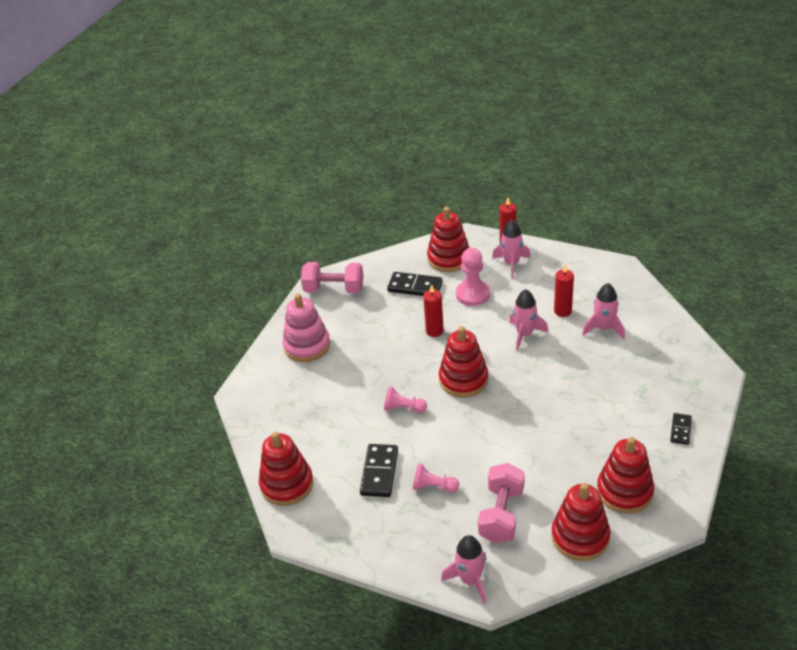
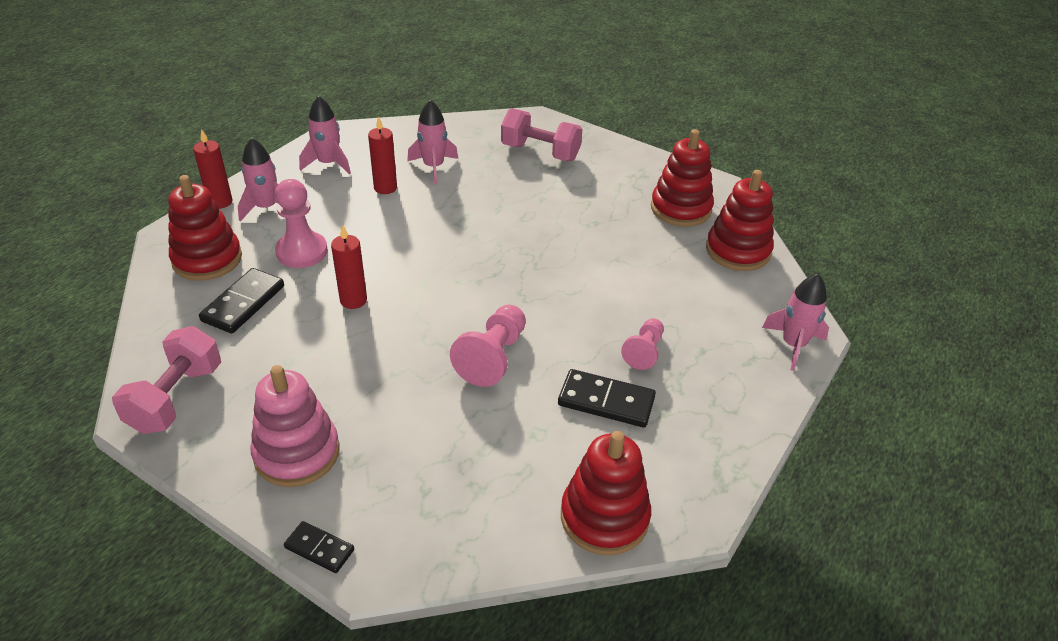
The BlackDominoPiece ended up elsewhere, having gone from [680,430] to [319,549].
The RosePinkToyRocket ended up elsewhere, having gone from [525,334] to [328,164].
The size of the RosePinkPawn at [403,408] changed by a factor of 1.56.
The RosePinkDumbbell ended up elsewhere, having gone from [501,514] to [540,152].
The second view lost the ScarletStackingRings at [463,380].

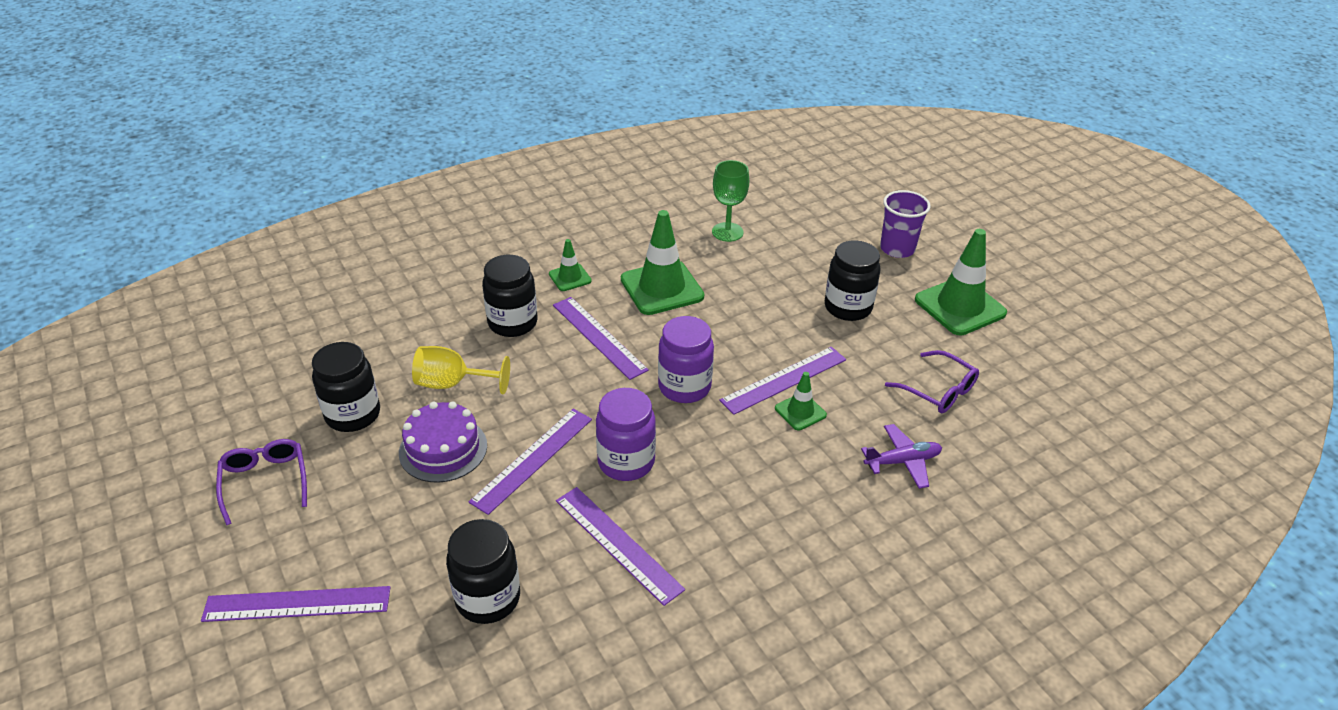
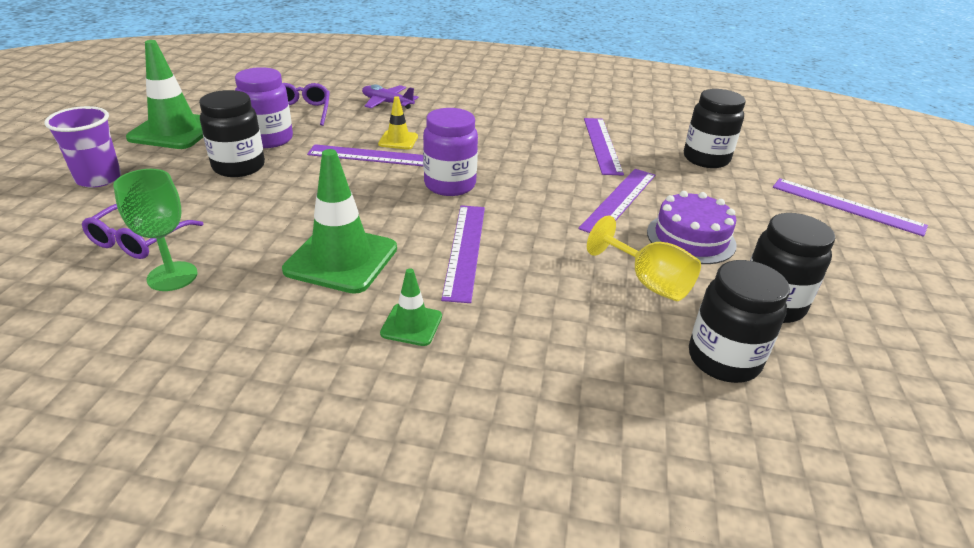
The RoyalPurpleGlasses ended up elsewhere, having gone from [265,482] to [139,239].
The RoyalPurpleJar ended up elsewhere, having gone from [626,462] to [269,139].
What was the LeafGreenSafetyCone at [800,412] turned into the GoldenSafetyCone at [398,140].
The RoyalPurpleStraightedge at [532,459] ended up facing another way, 45 degrees counterclockwise from before.
The BlackJar ended up elsewhere, having gone from [512,323] to [723,359].

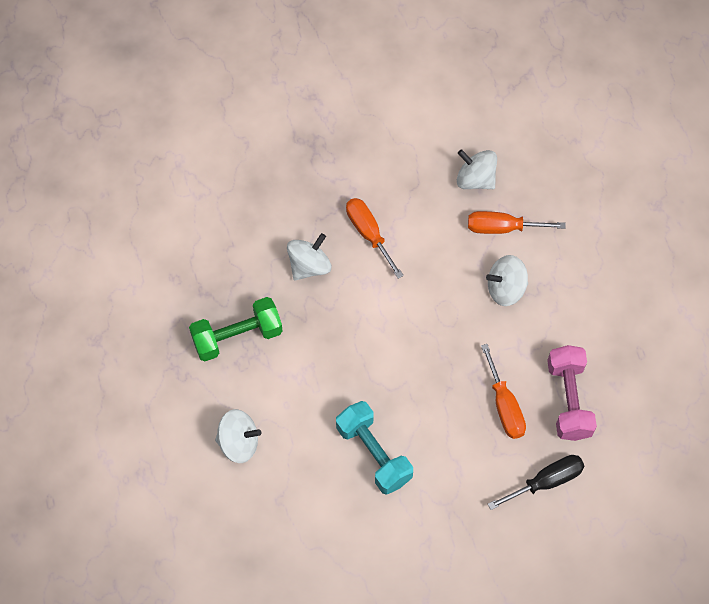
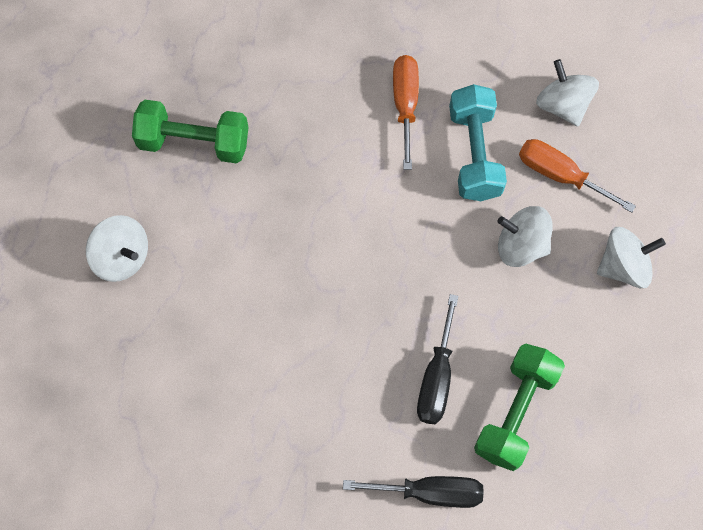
What was the BrightOrangeFlatScrewdriver at [504,406] turned into the BlackFlatScrewdriver at [436,378].
The TealDumbbell ended up elsewhere, having gone from [373,454] to [474,154].
What was the RosePinkDumbbell at [568,400] turned into the LeafGreenDumbbell at [515,412].
The WhiteWhirligig ended up elsewhere, having gone from [309,266] to [623,266].

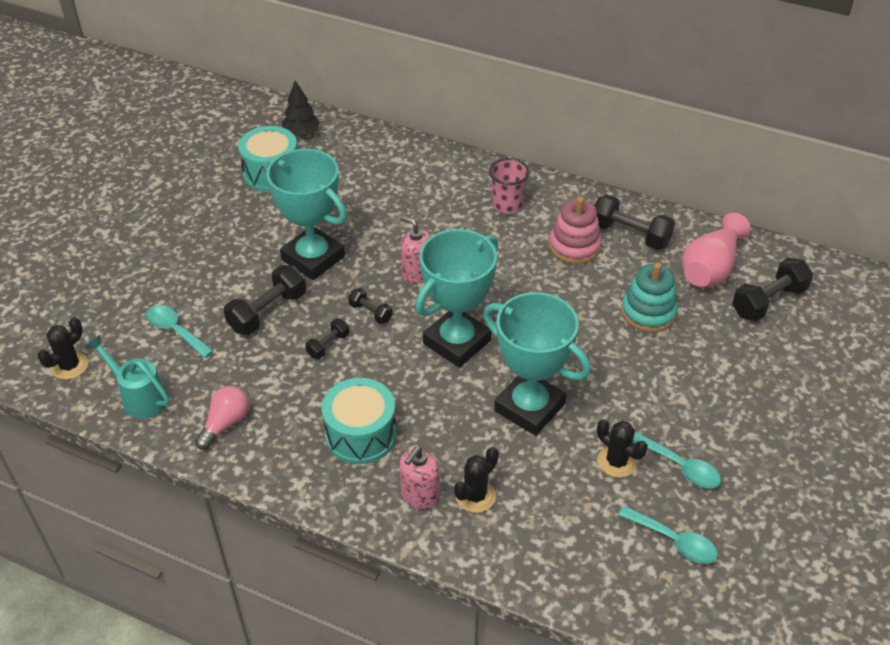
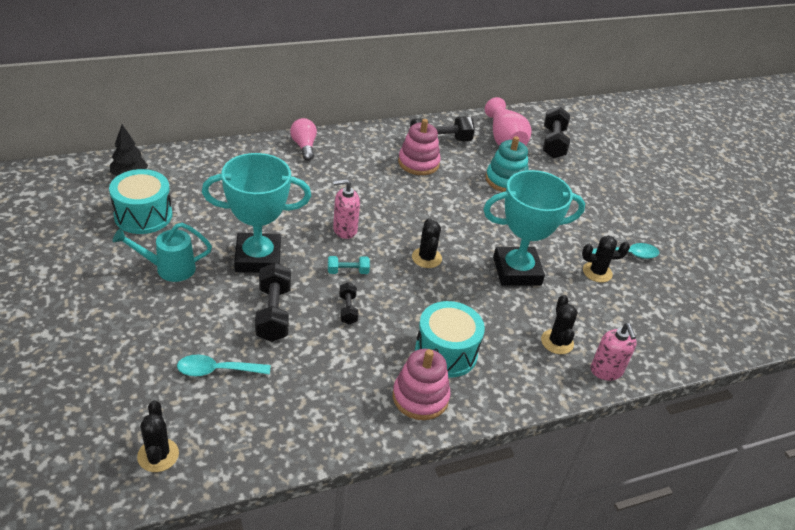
The TealWateringCan ended up elsewhere, having gone from [139,397] to [168,268].
The RosePinkBulb ended up elsewhere, having gone from [225,423] to [304,146].
What was the BlackDumbbell at [370,312] turned into the TealDumbbell at [348,271].
The second view gained the RosePinkStackingRings at [420,397].
Where the TealPrizeCup stood at [457,342], the BlackCactus came to stand at [426,258].
The RosePinkPumpBottle ended up elsewhere, having gone from [420,496] to [606,371].
The second view lost the RosePinkCup at [507,205].
The second view lost the TealTeaspoon at [674,541].

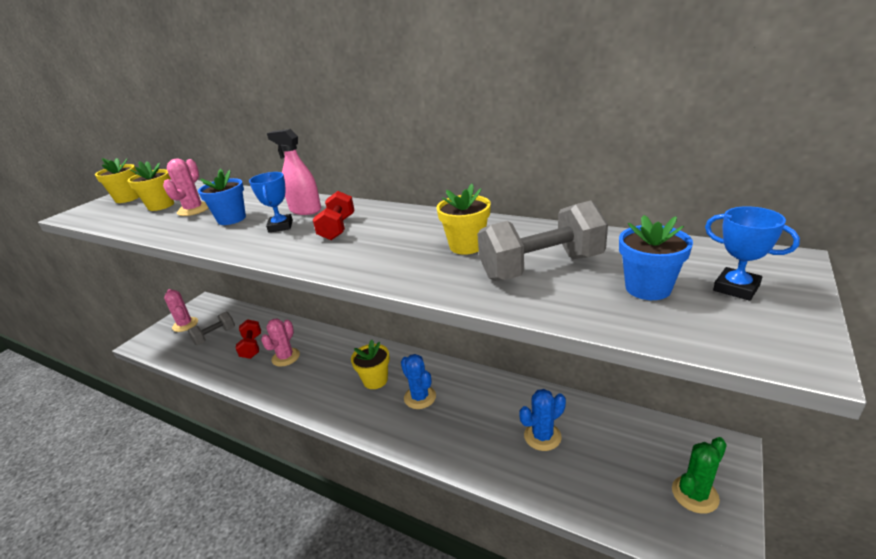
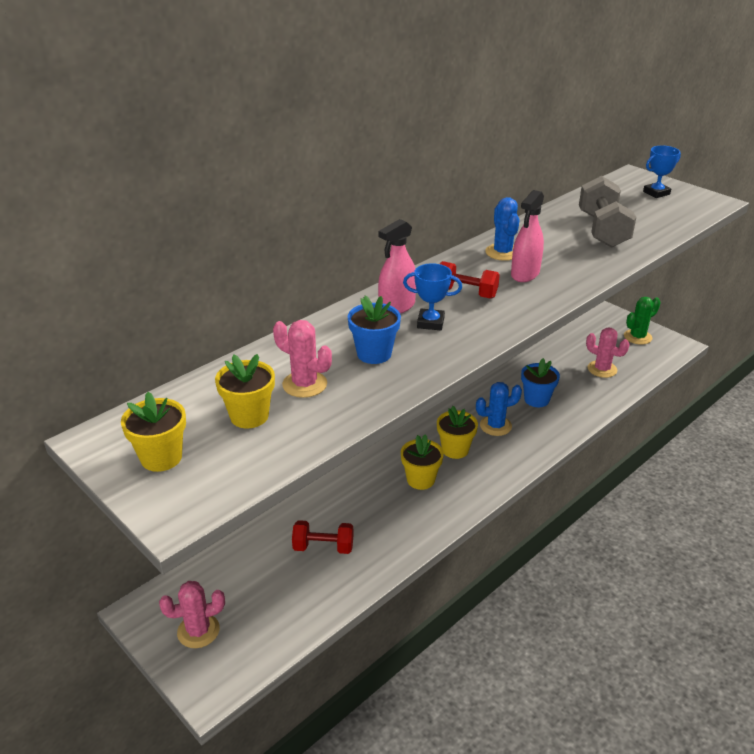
The GoldenFlowerPot ended up elsewhere, having gone from [466,246] to [420,480].
The RoyalBlueCactus ended up elsewhere, having gone from [542,436] to [502,252].
The second view gained the RosePinkSprayer at [525,274].
The RoyalBlueFlowerPot ended up elsewhere, having gone from [648,288] to [536,399].
The RosePinkCactus ended up elsewhere, having gone from [286,357] to [602,369].
The LeafGreenCactus at [695,494] ended up facing another way, 75 degrees clockwise from before.
The second view lost the AshGreyDumbbell at [215,336].

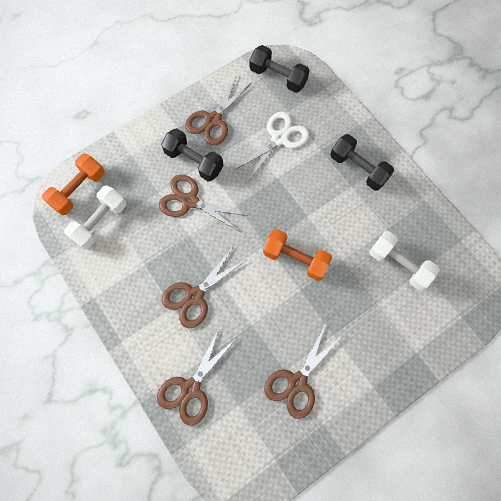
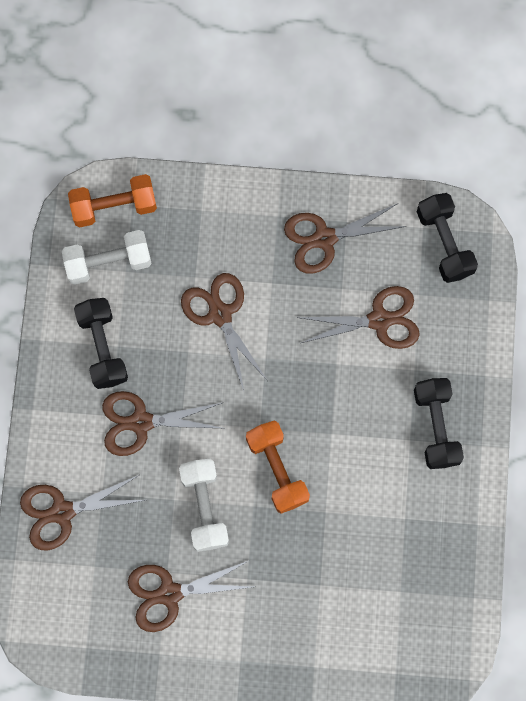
The BlackDumbbell ended up elsewhere, having gone from [193,161] to [102,347].
The WhiteDumbbell ended up elsewhere, having gone from [399,264] to [204,507].
What was the WhiteShears at [279,138] turned into the RussetShears at [379,320].

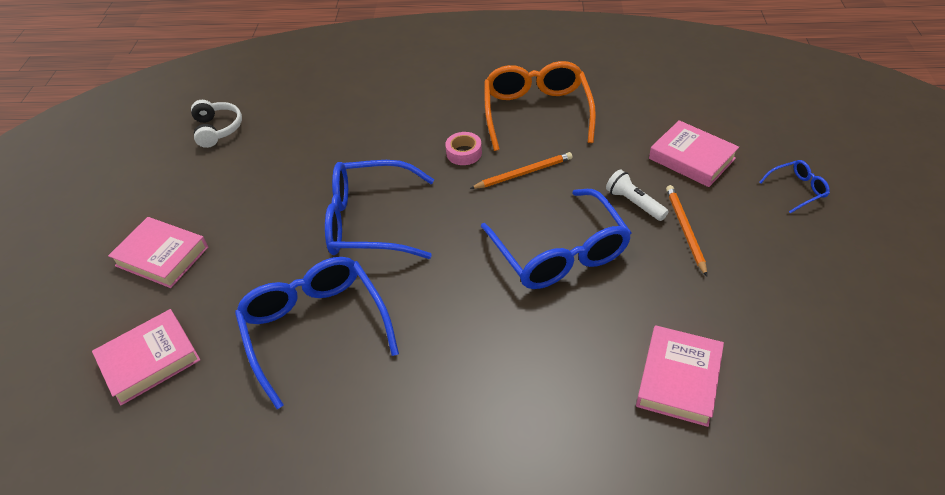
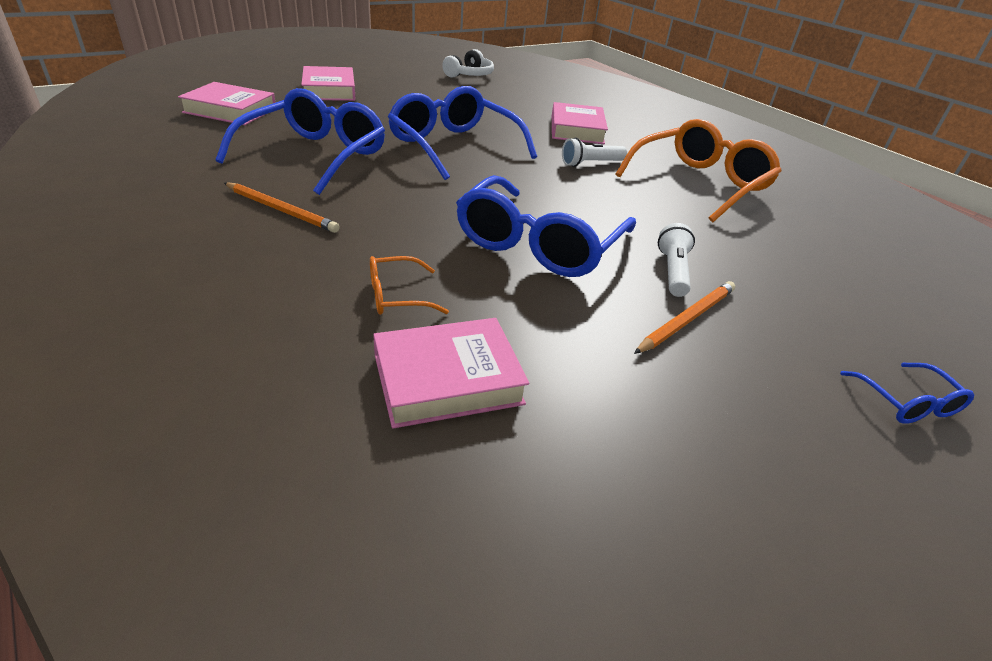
The BrightOrangeWoodenPencil ended up elsewhere, having gone from [523,173] to [281,210].
The second view gained the BrightOrangeGlasses at [397,296].
The RosePinkHardcover ended up elsewhere, having gone from [692,158] to [577,129].
Where the RosePinkStickyTape stood at [464,153], the WhiteTorch came to stand at [591,163].
The RoyalBlueGlasses at [797,189] ended up facing another way, 45 degrees clockwise from before.

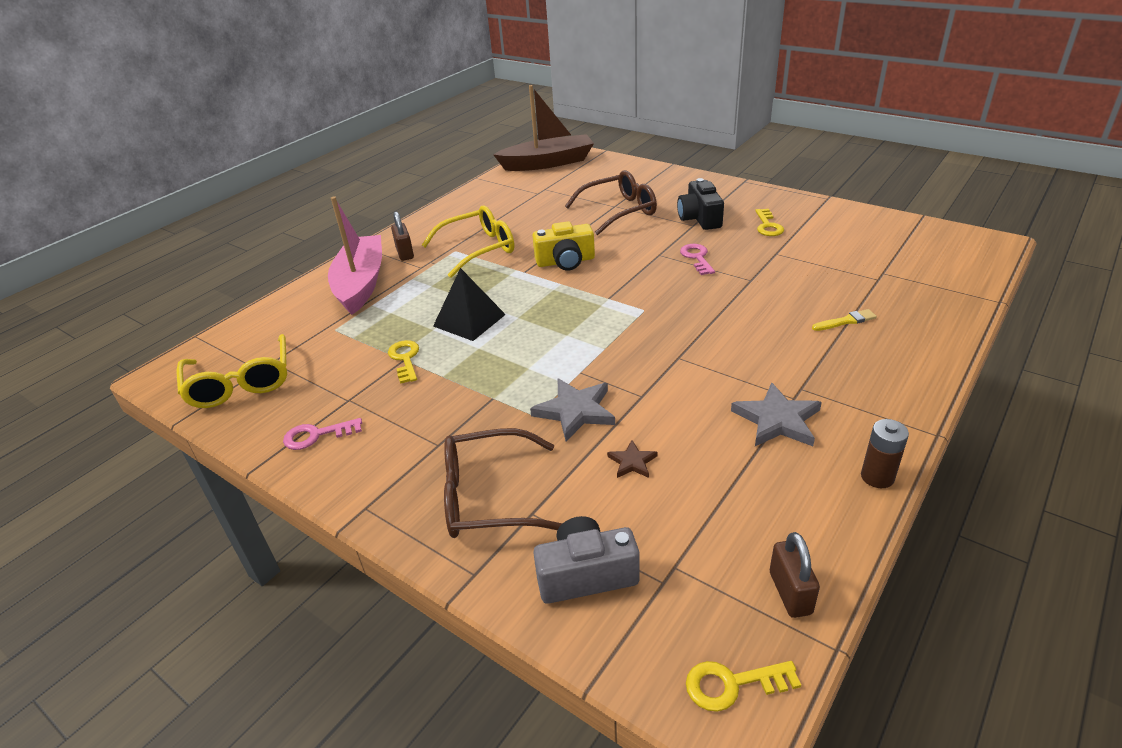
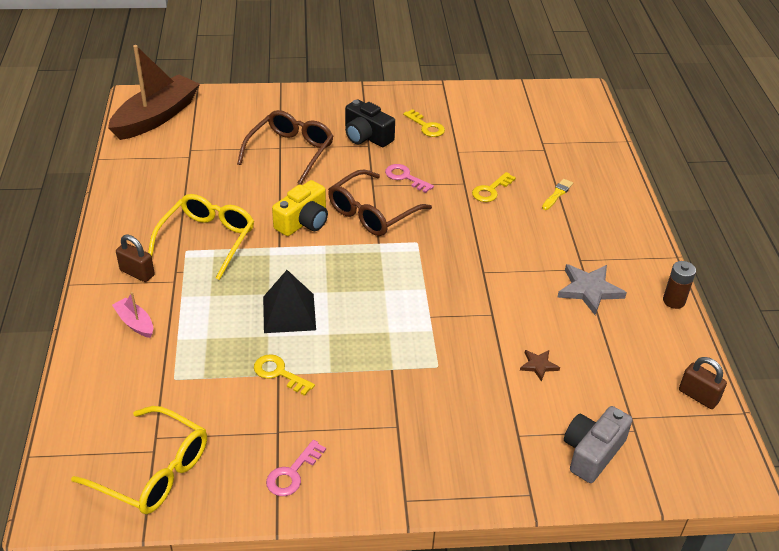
The size of the RosePinkBoat at [361,283] changed by a factor of 0.43.
The RussetGlasses ended up elsewhere, having gone from [488,497] to [372,213].
The GoldenKey ended up elsewhere, having gone from [732,684] to [491,190].
The second view lost the AshGreyFivePointedStar at [575,411].

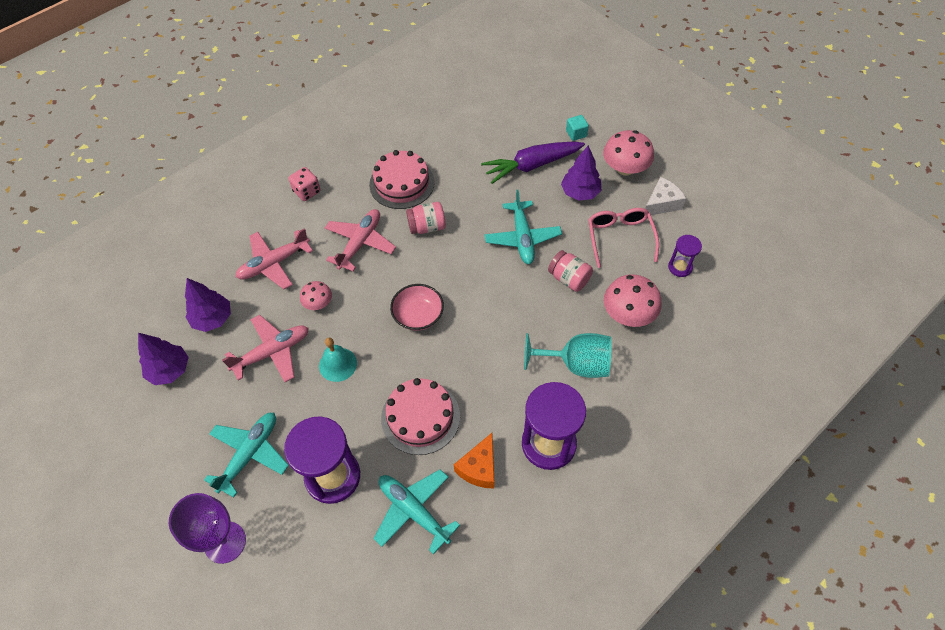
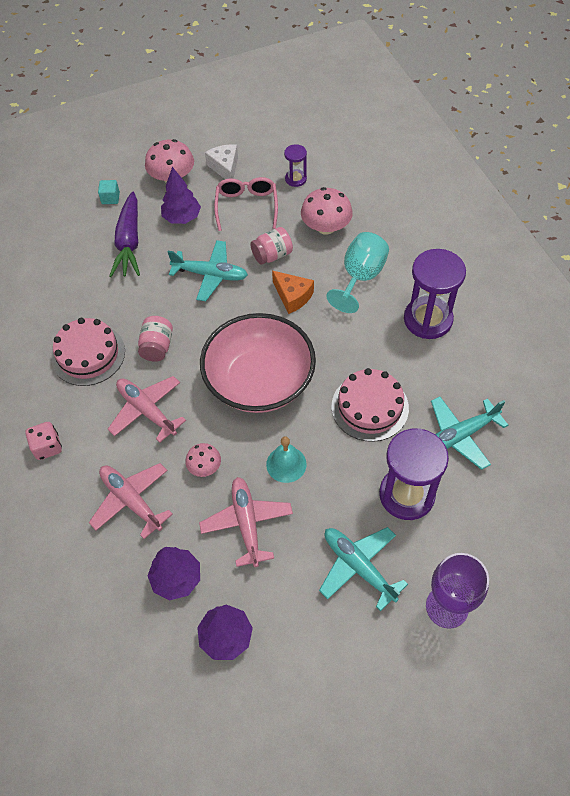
The RosePinkToyPlane at [274,264] ended up facing another way, 150 degrees clockwise from before.
The size of the RosePinkServingBowl at [418,315] changed by a factor of 2.05.
The RosePinkGlasses at [620,238] ended up facing another way, 75 degrees clockwise from before.
The BrightOrangePieceOfCheese ended up elsewhere, having gone from [479,468] to [293,296].

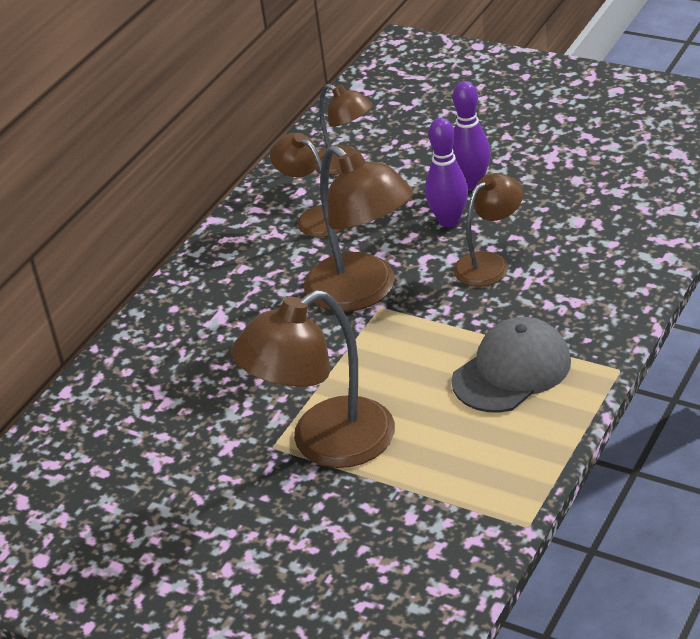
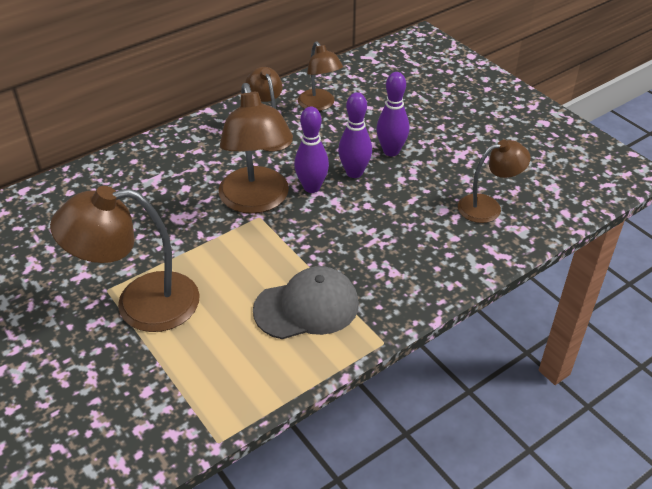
The second view gained the RoyalPurpleSkittle at [312,187].
The RussetLamp ended up elsewhere, having gone from [489,263] to [488,207].

